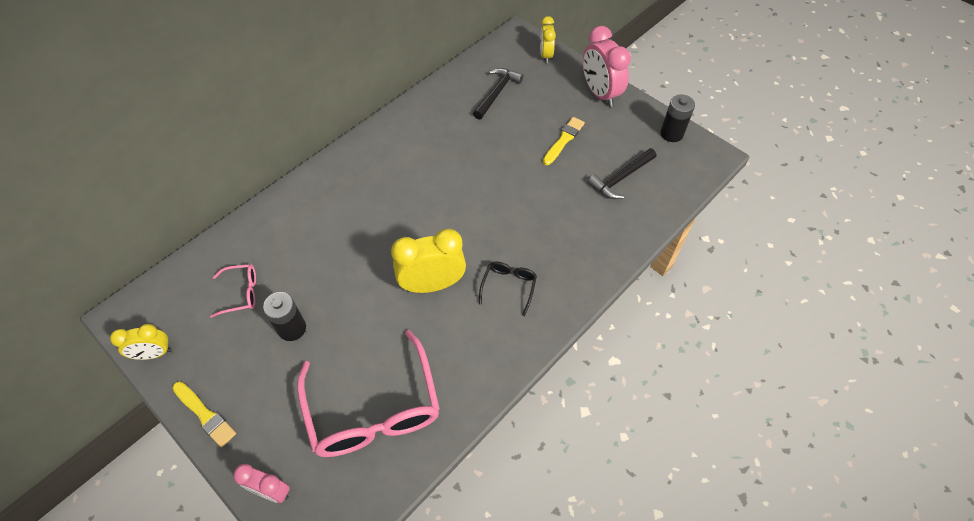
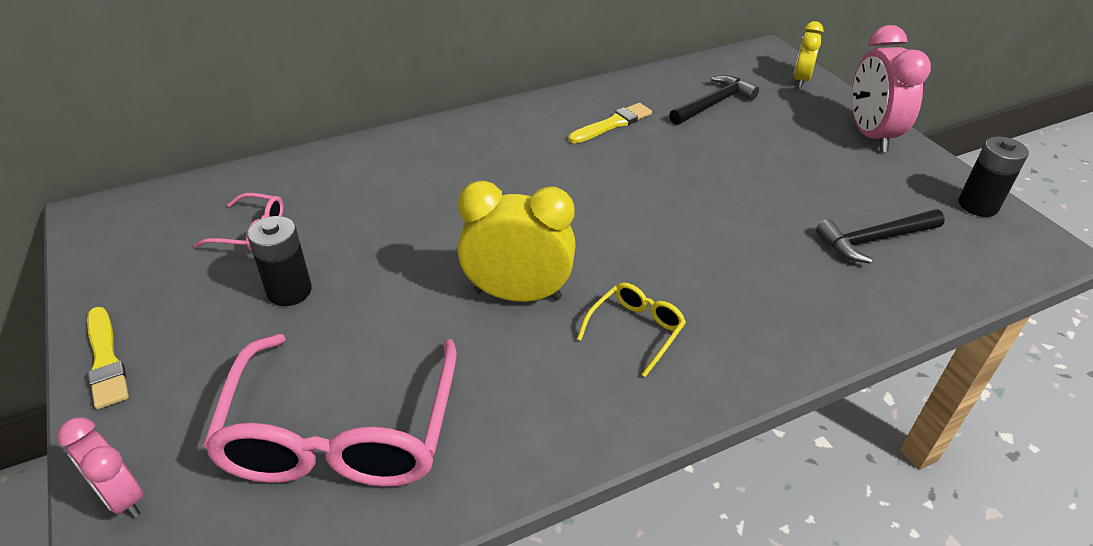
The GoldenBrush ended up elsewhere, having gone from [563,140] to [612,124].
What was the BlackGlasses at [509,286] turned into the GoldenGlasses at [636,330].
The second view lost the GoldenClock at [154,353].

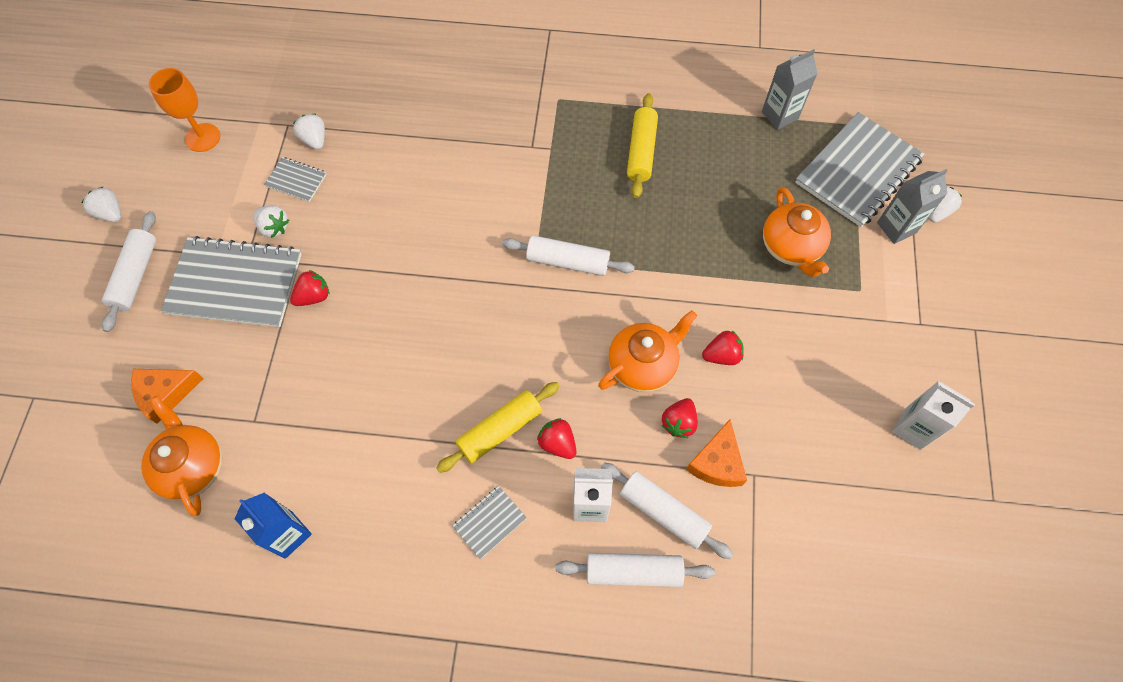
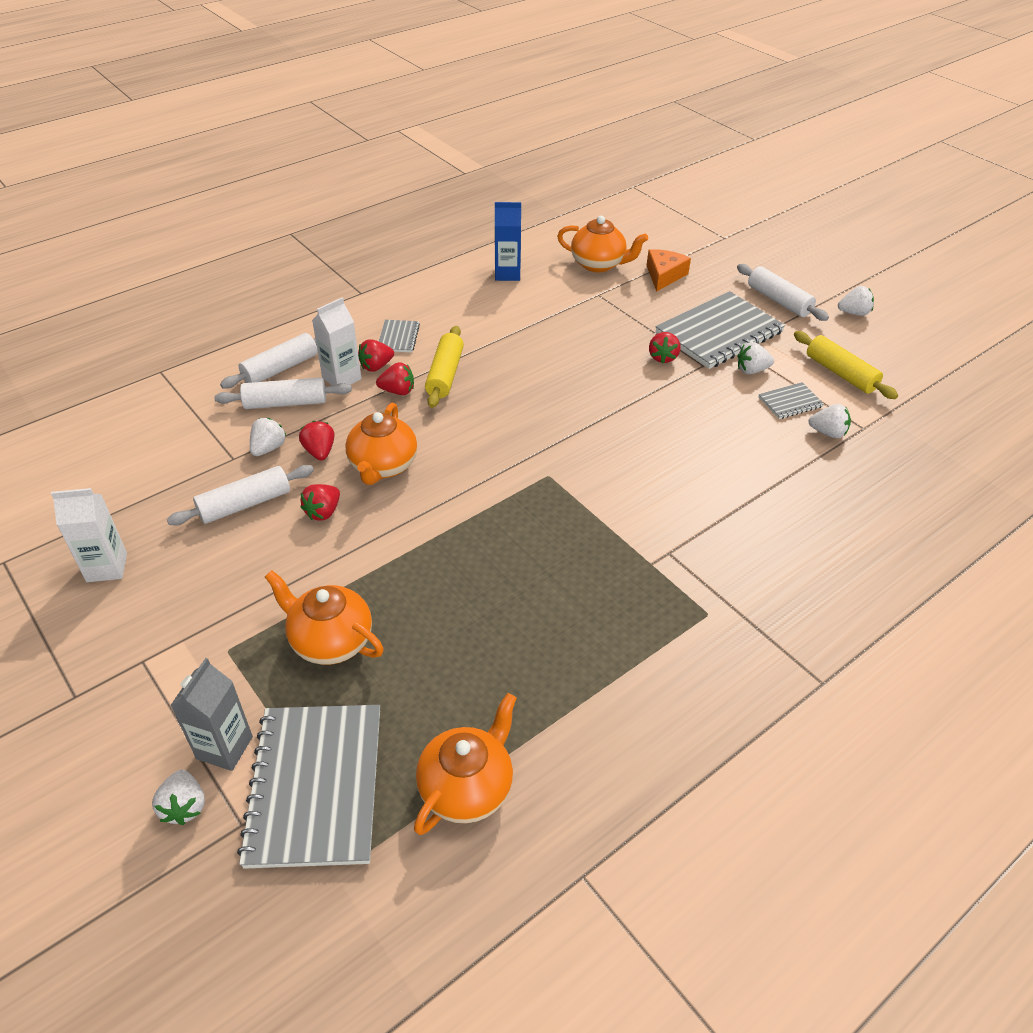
The WhitePastryRoller ended up elsewhere, having gone from [567,262] to [245,504].
Where the BrightOrangePieceOfCheese stood at [717,462], the WhiteStrawberry came to stand at [268,448].
The second view gained the ScarletStrawberry at [376,366].
Where the AshGreyCarton stood at [779,115], the BrightOrangeTeaPot came to stand at [467,787].
The GoldenPastryRoller ended up elsewhere, having gone from [641,151] to [840,373].
The second view lost the BrightOrangeChalice at [203,137].

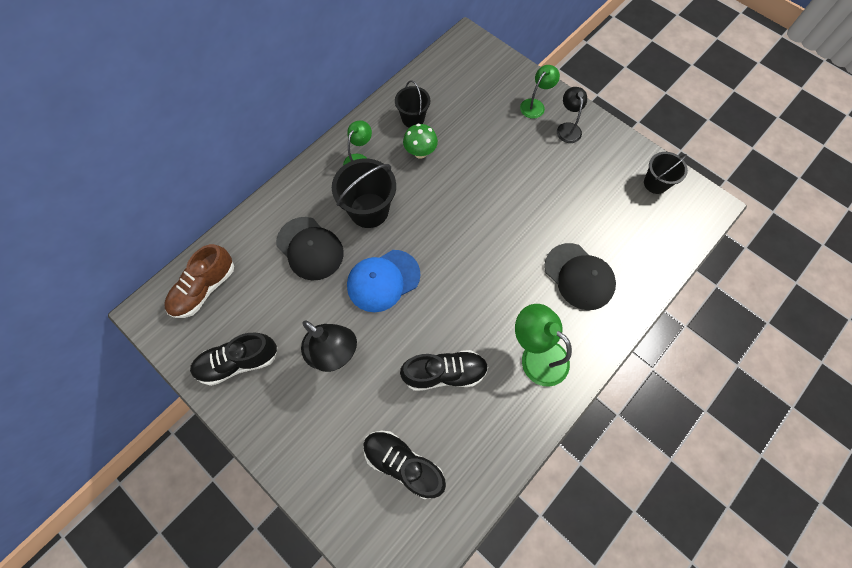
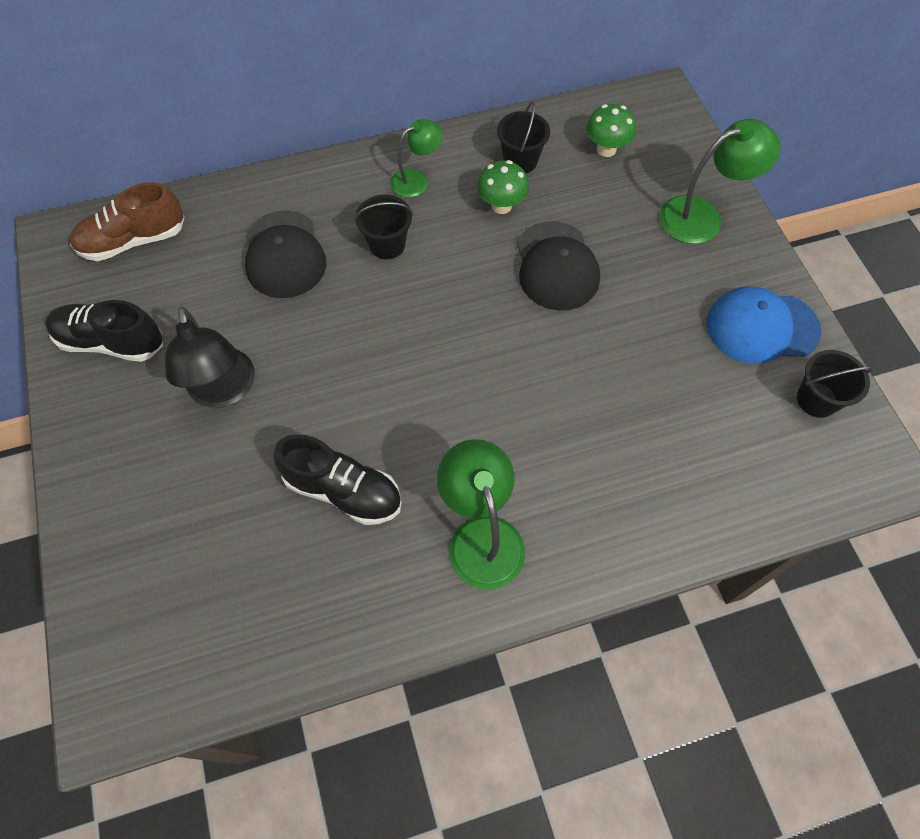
The size of the BlackSandBucket at [369,210] changed by a factor of 0.62.
The BlackCap ended up elsewhere, having gone from [579,276] to [556,266].
The second view gained the LeafGreenFungus at [606,149].
The size of the LeafGreenLamp at [535,105] changed by a factor of 1.59.
The RoyalBlueCap ended up elsewhere, having gone from [383,280] to [761,327].
The second view lost the BlackShoe at [403,464].
The second view lost the BlackLamp at [567,128].

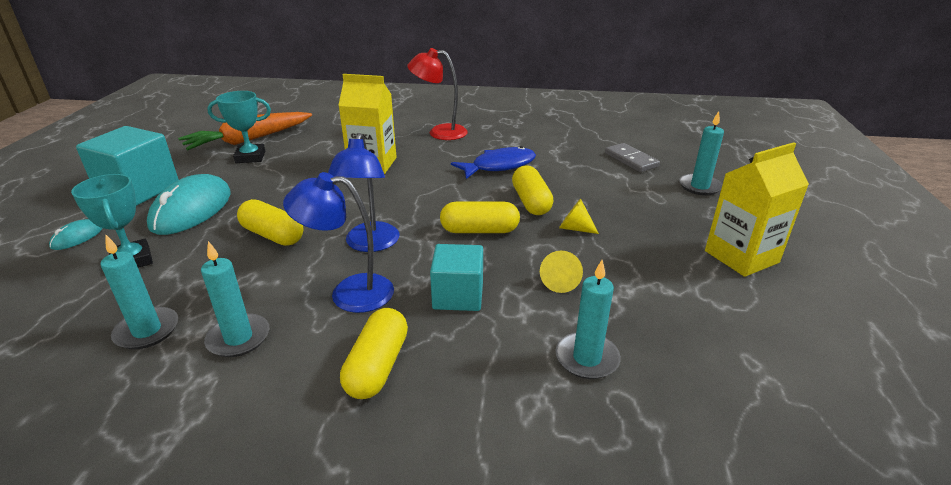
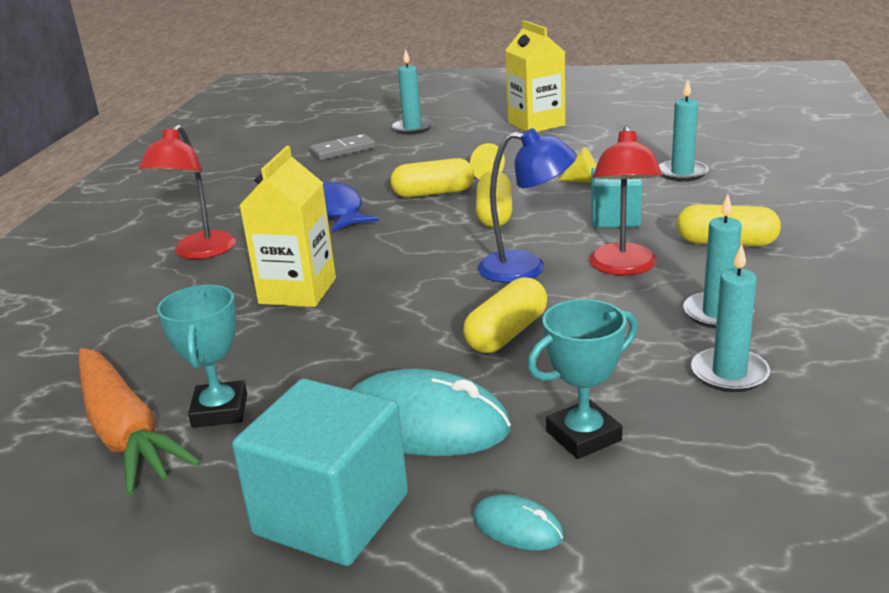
What was the RoyalBlueLamp at [349,292] turned into the ScarletLamp at [623,267].

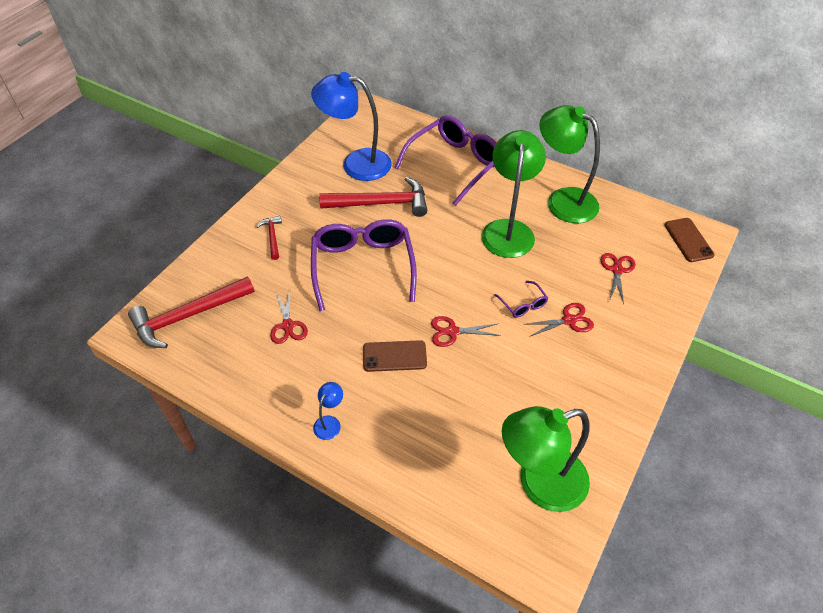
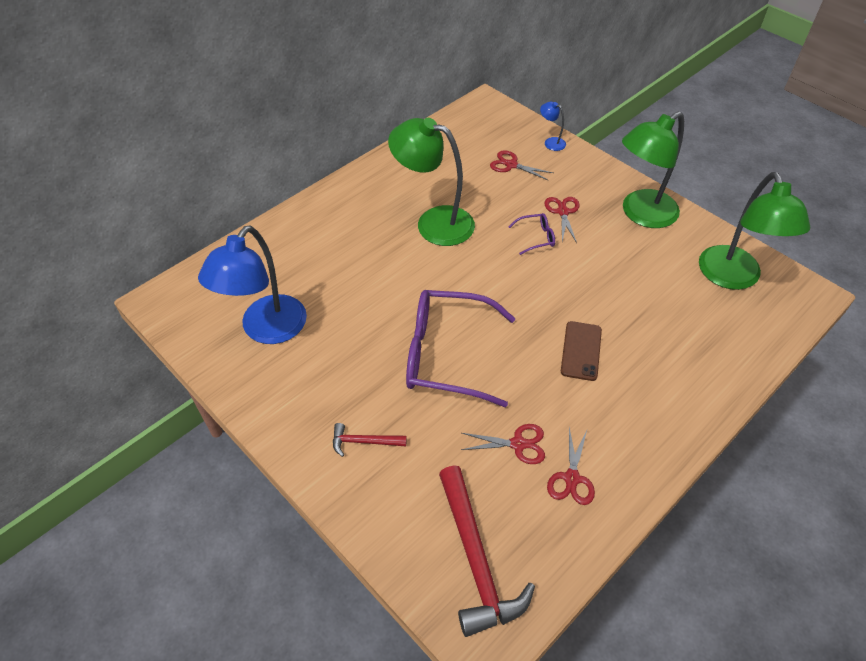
The RoyalBlueLamp ended up elsewhere, having gone from [330,422] to [551,142].
The ScarletShears ended up elsewhere, having gone from [452,332] to [572,479].
The LeafGreenLamp ended up elsewhere, having gone from [563,200] to [641,214].
The second view lost the ScarletClawHammer at [381,203].
The second view lost the RoyalPurpleGlasses at [455,164].
The second view lost the RussetMobilePhone at [688,240].

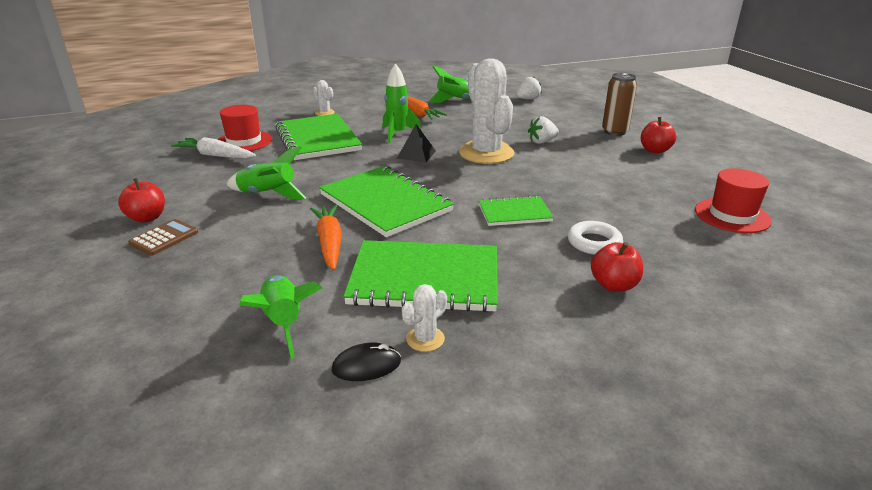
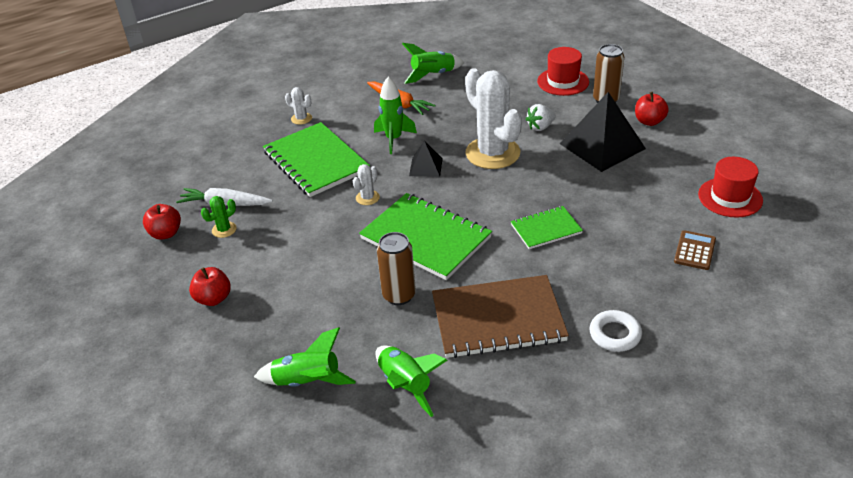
The ScarletApple ended up elsewhere, having gone from [614,285] to [166,233].
The second view gained the LeafGreenCactus at [224,230].
The LeafGreenToyRocket ended up elsewhere, having gone from [268,194] to [307,382].
The WhiteCactus ended up elsewhere, having gone from [425,339] to [367,198].
Where the BrightOrangeCarrot stood at [329,243], the RussetSodaCan came to stand at [399,295].
What was the LeafGreenNotebook at [424,279] turned into the RussetNotebook at [498,319].
The ScarletTopHat ended up elsewhere, having gone from [244,141] to [563,82].
The second view gained the BlackSolidPyramid at [602,146].
The WhiteHoop ended up elsewhere, having gone from [594,242] to [615,334].
The RussetAddingMachine ended up elsewhere, having gone from [164,238] to [694,250].
The second view lost the BlackComputerMouse at [366,366].
The second view lost the WhiteStrawberry at [528,99].

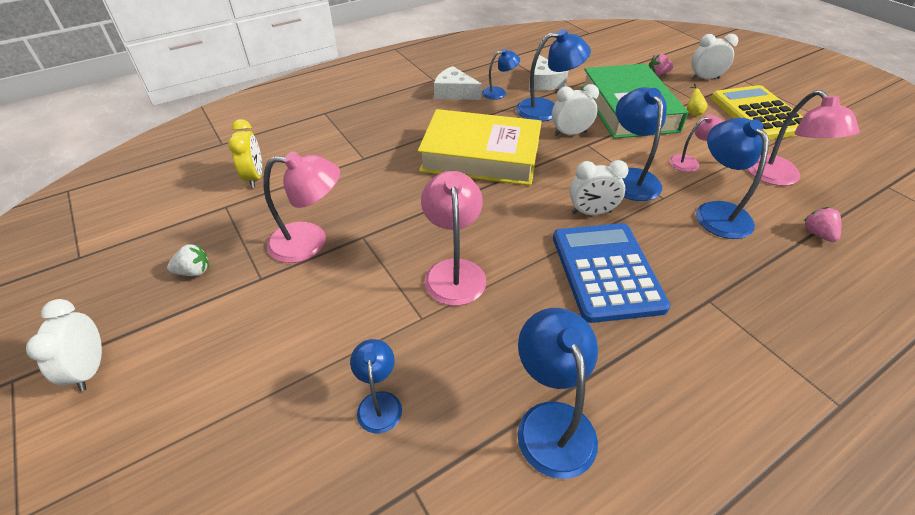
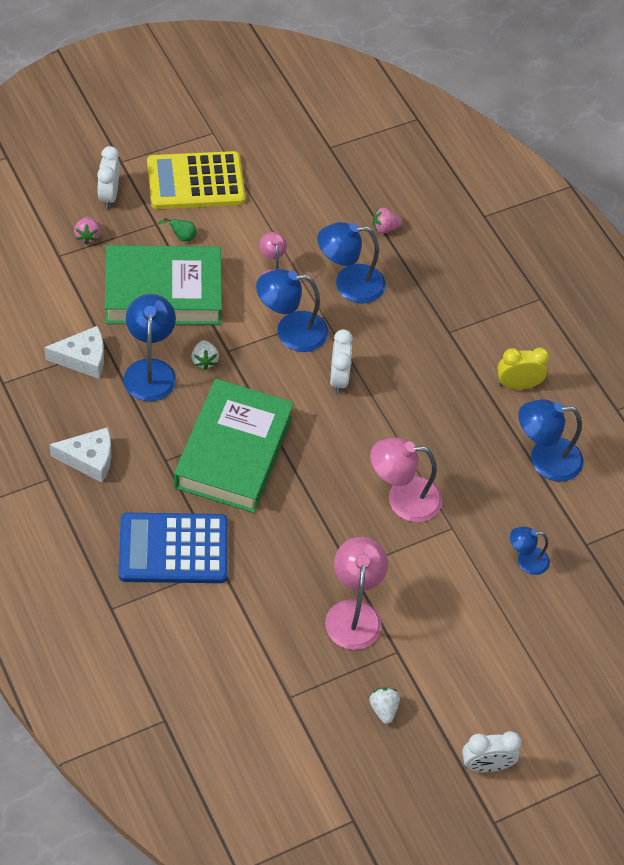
The WhitePieceOfCheese at [454,92] ended up facing another way, 120 degrees counterclockwise from before.
The RoyalBlueAddingMachine ended up elsewhere, having gone from [606,271] to [173,549].
What was the GoldenToyPear at [692,112] turned into the LeafGreenToyPear at [181,237].
What was the GoldenHardcover at [481,156] turned into the LeafGreenHardcover at [233,452].
Where the WhiteClock stood at [570,133], the WhiteStrawberry came to stand at [204,360].
The GoldenClock ended up elsewhere, having gone from [255,177] to [517,385].
The second view lost the RoyalBlueLamp at [499,93].
The second view lost the RosePinkLamp at [780,177].

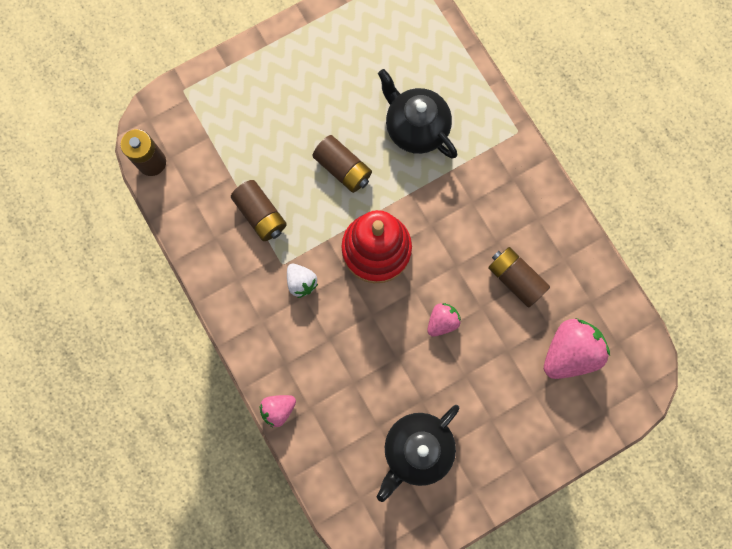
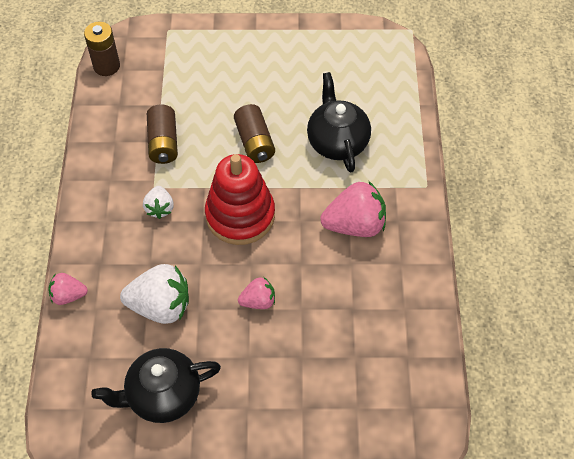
The second view gained the WhiteStrawberry at [160,306].
The RosePinkStrawberry ended up elsewhere, having gone from [569,352] to [354,225].
The second view lost the RussetPowerCell at [515,279].

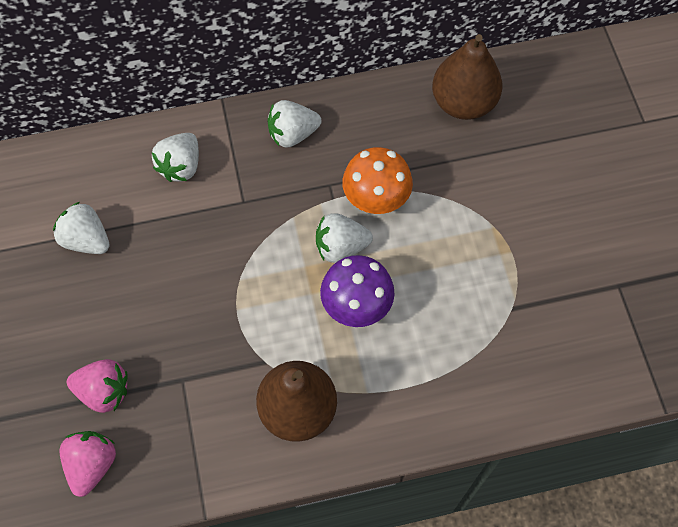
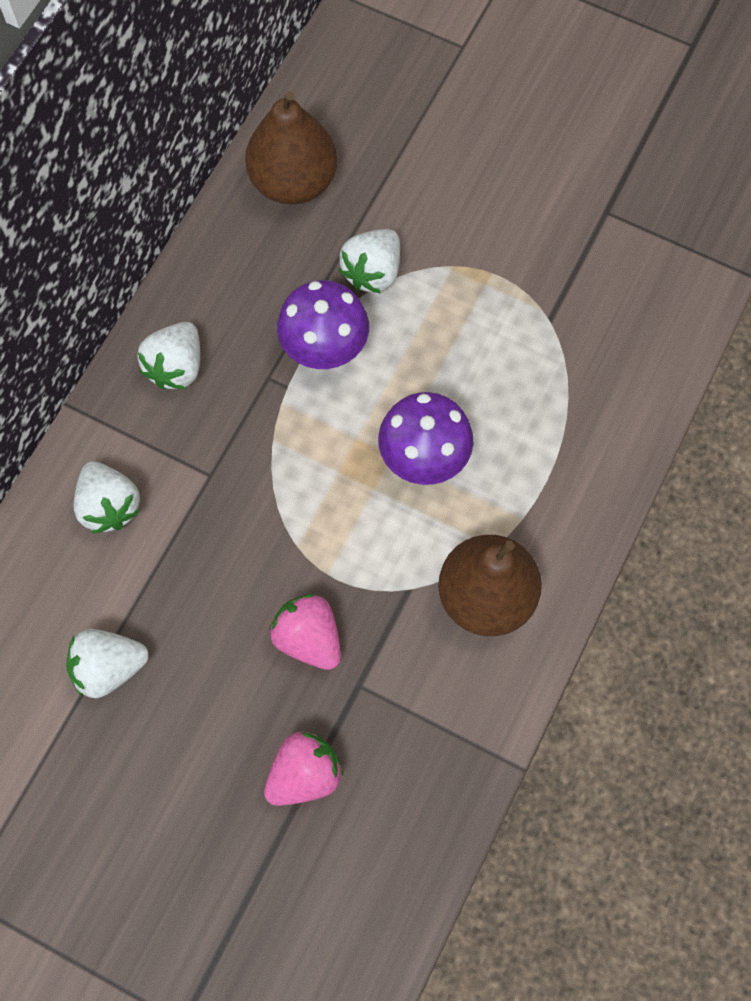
The RosePinkStrawberry ended up elsewhere, having gone from [92,465] to [308,638].
What was the BrightOrangeFungus at [376,198] turned into the RoyalPurpleFungus at [324,346].
The WhiteStrawberry ended up elsewhere, having gone from [341,247] to [373,272].

